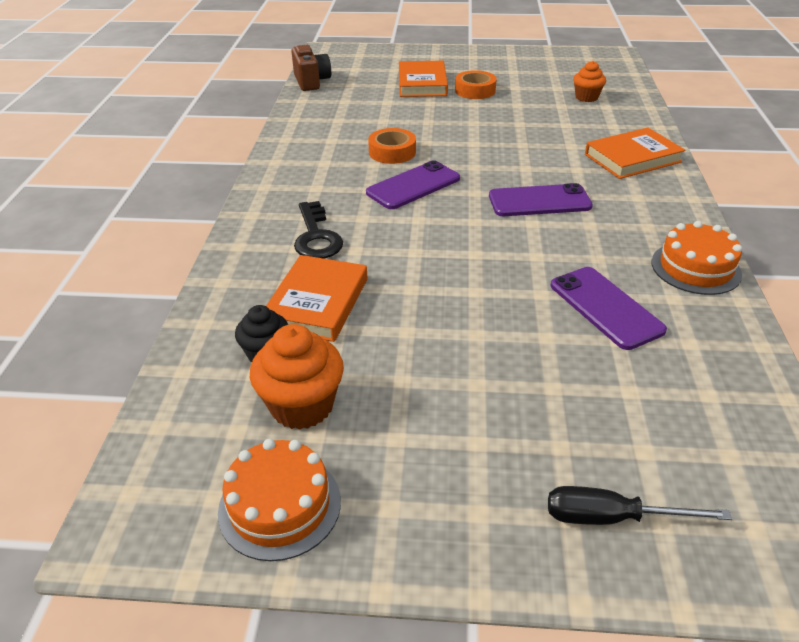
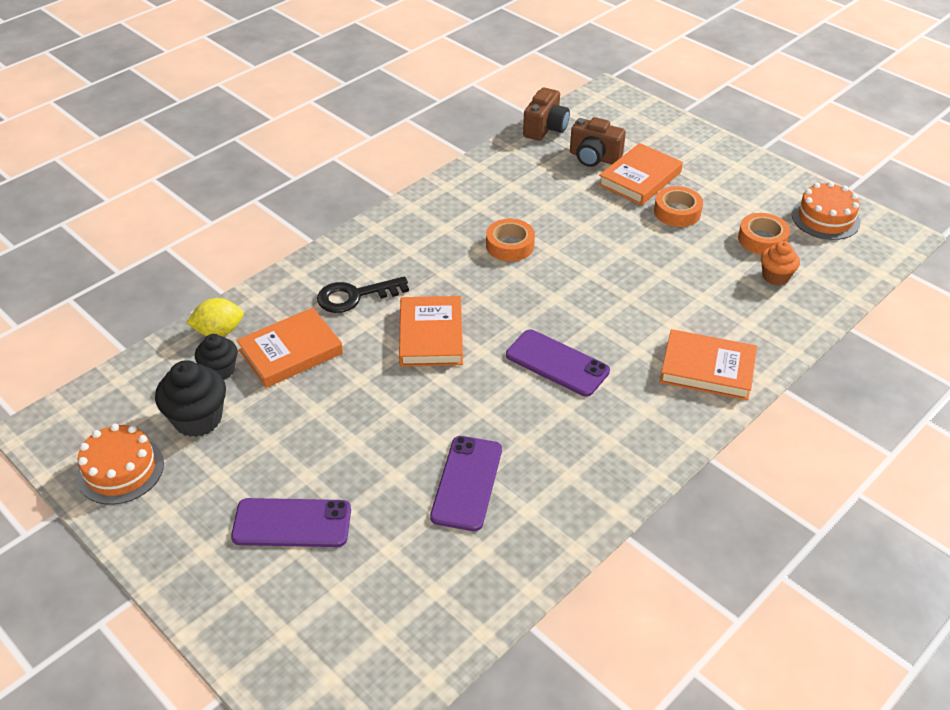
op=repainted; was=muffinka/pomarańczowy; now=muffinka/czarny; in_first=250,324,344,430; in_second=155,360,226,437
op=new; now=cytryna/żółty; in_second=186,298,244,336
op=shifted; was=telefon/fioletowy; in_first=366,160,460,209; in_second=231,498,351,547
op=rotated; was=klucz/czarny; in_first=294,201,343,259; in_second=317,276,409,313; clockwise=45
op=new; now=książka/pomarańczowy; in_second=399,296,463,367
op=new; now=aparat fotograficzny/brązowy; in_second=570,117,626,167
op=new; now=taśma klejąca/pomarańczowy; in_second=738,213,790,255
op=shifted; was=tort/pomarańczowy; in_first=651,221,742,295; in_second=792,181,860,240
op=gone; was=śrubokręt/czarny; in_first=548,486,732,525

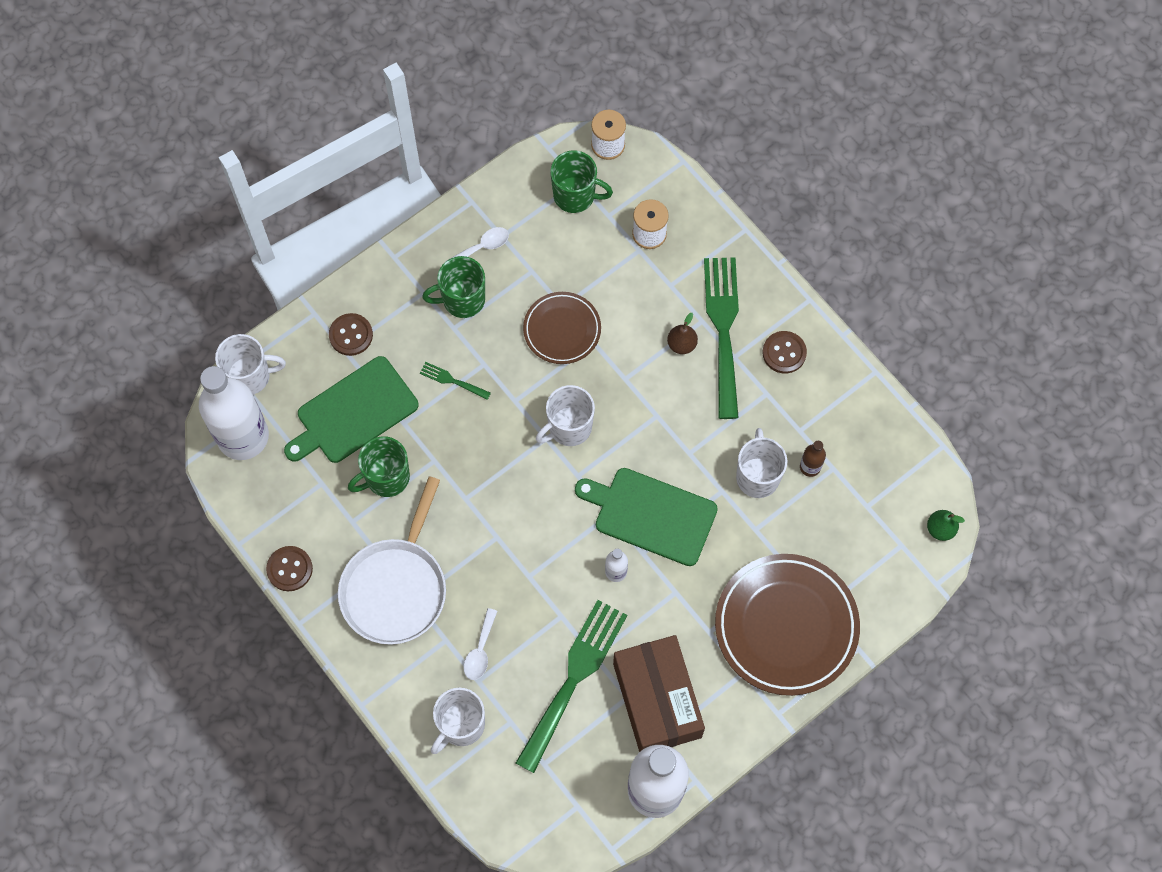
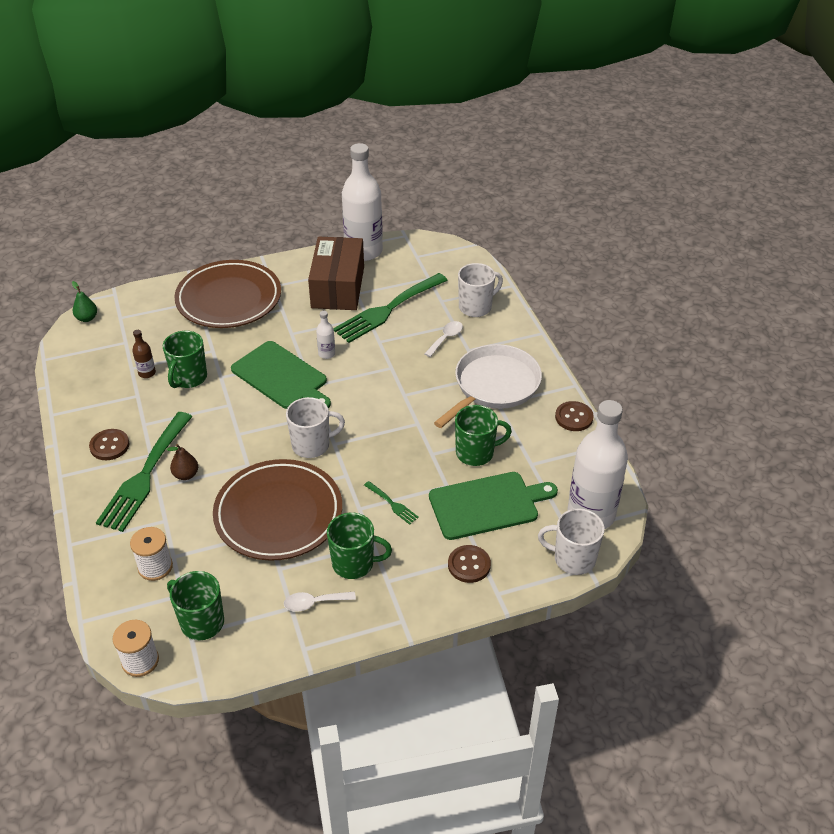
op=repainted; was=kubek/biały; now=kubek/zielony; in_first=736,428,788,498; in_second=163,331,207,388
op=scaled; was=talerz/brązowy; in_first=523,292,601,364; in_second=213,459,342,561; ratio=1.75

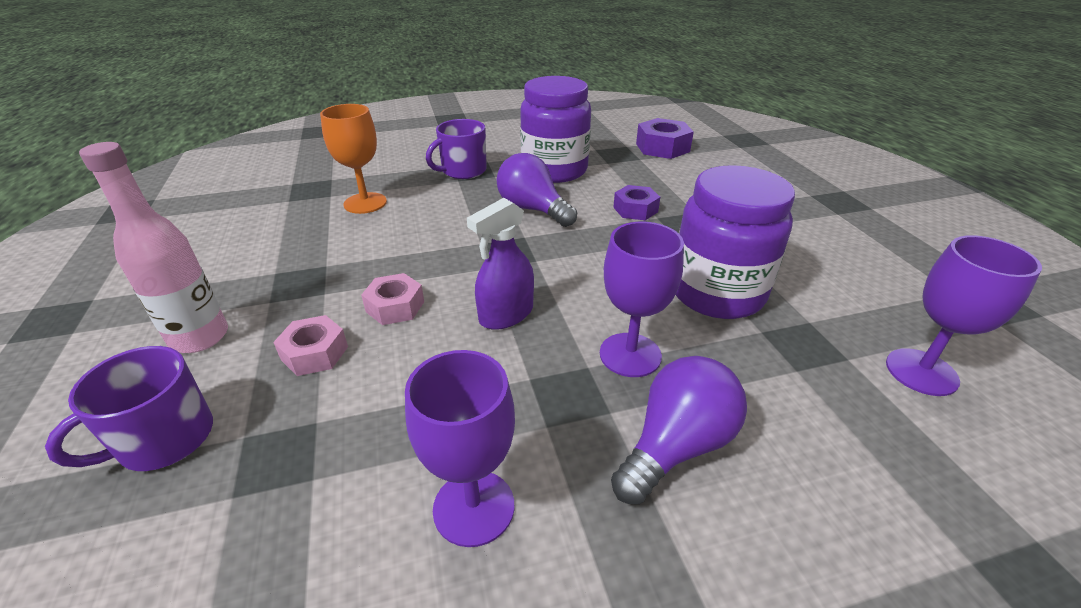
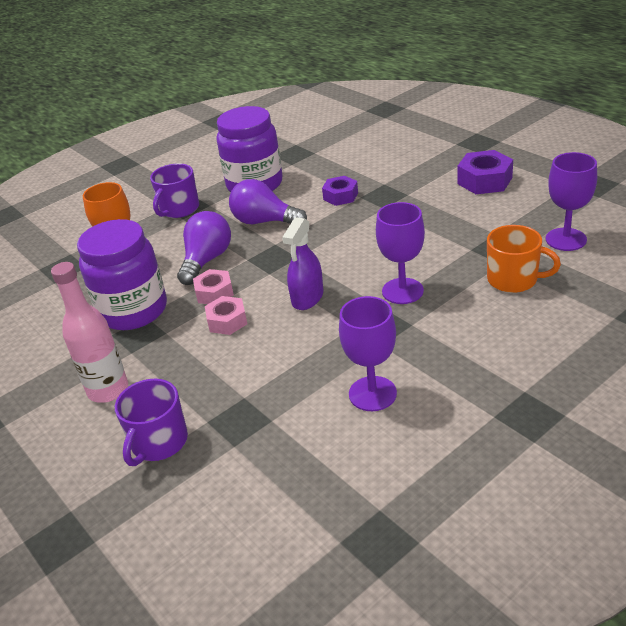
op=shifted; was=słoik/fioletowy; in_first=676,165,795,319; in_second=77,219,167,330
op=shifted; was=żarówka/fioletowy; in_first=611,356,747,505; in_second=177,211,231,285
op=shifted; was=nakrętka/różowy; in_first=273,315,348,376; in_second=193,269,234,304
op=shifted; was=nakrętka/fioletowy; in_first=636,118,694,159; in_second=457,150,513,194
op=new; now=kubek/pomarańczowy; in_second=487,225,561,293

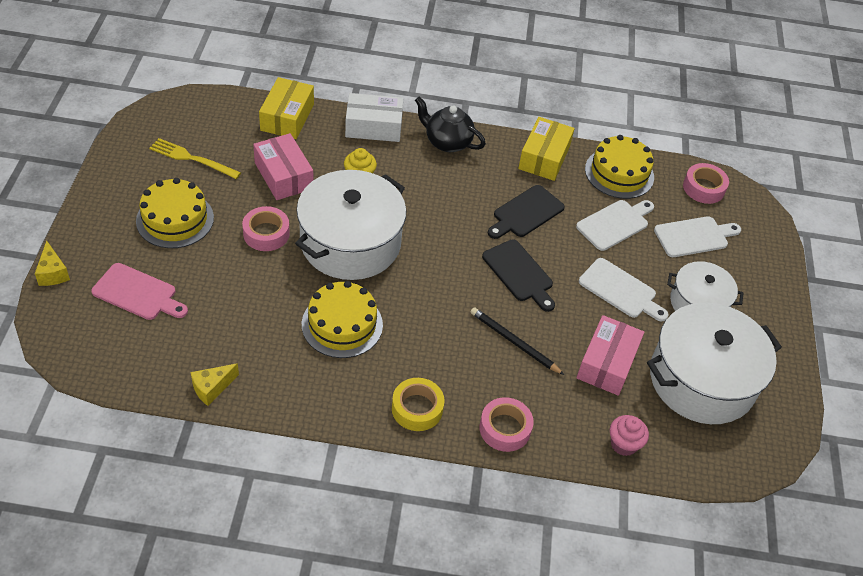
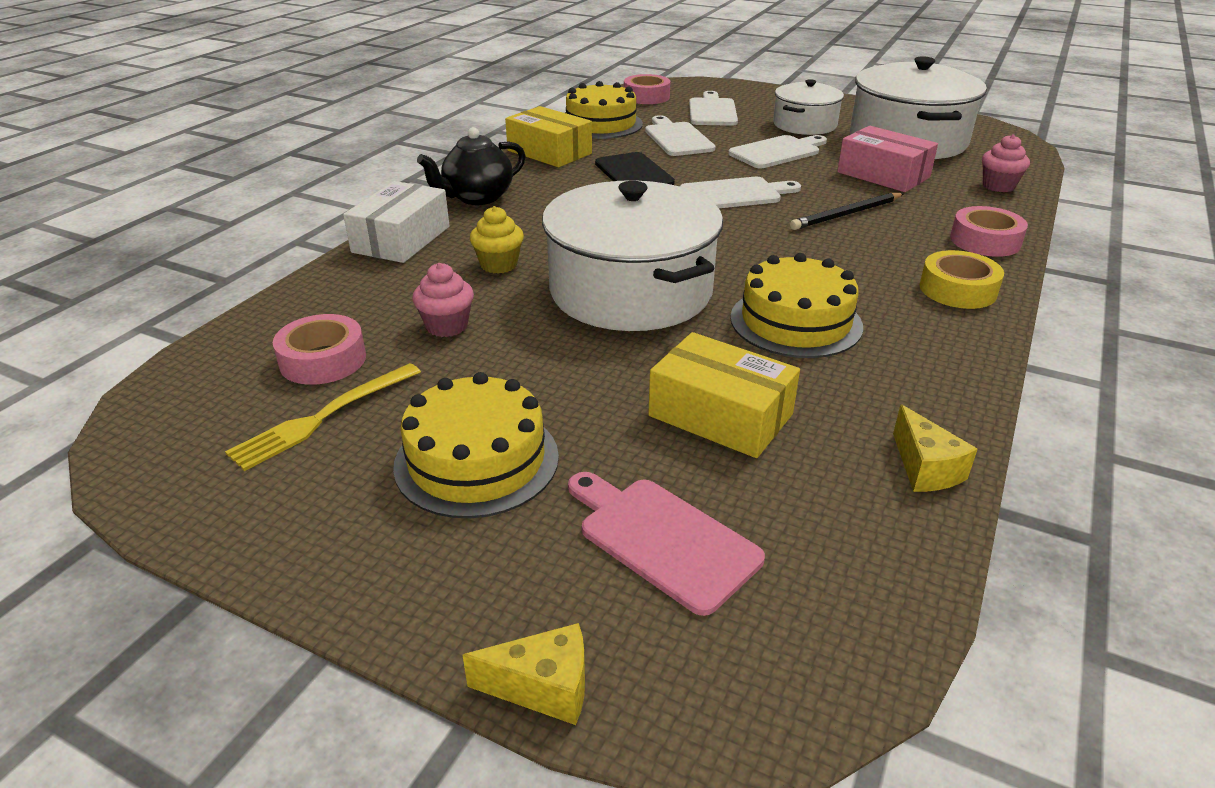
op=shifted; was=taśma klejąca/różowy; in_first=242,206,290,251; in_second=273,314,366,385
op=swapped; was=pudełko/różowy; now=muffinka/różowy; in_first=253,133,313,200; in_second=412,263,474,337
op=rotated; was=deska do krojenia/różowy; in_first=91,263,188,320; in_second=568,472,765,616; clockwise=-90
op=shifted; was=pudełko/żółty; in_first=259,77,314,139; in_second=648,332,800,458
op=repainted; was=deska do krojenia/czarny; now=deska do krojenia/biały; in_first=482,239,555,312; in_second=680,177,801,208

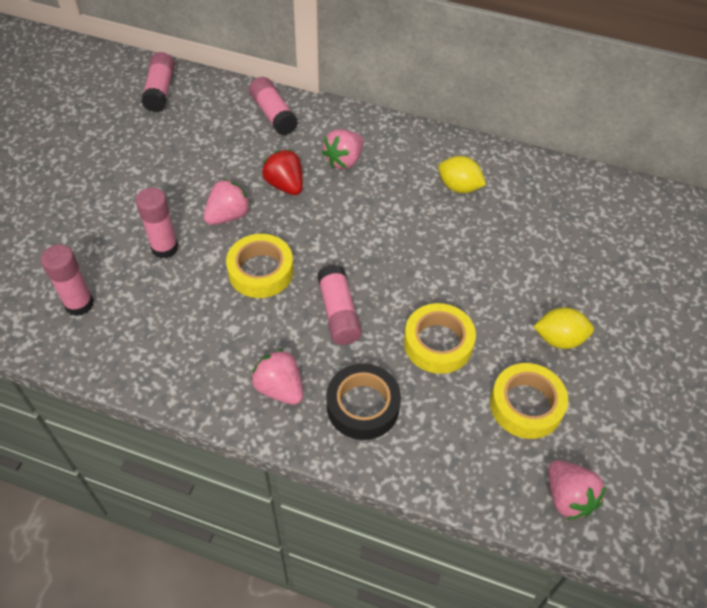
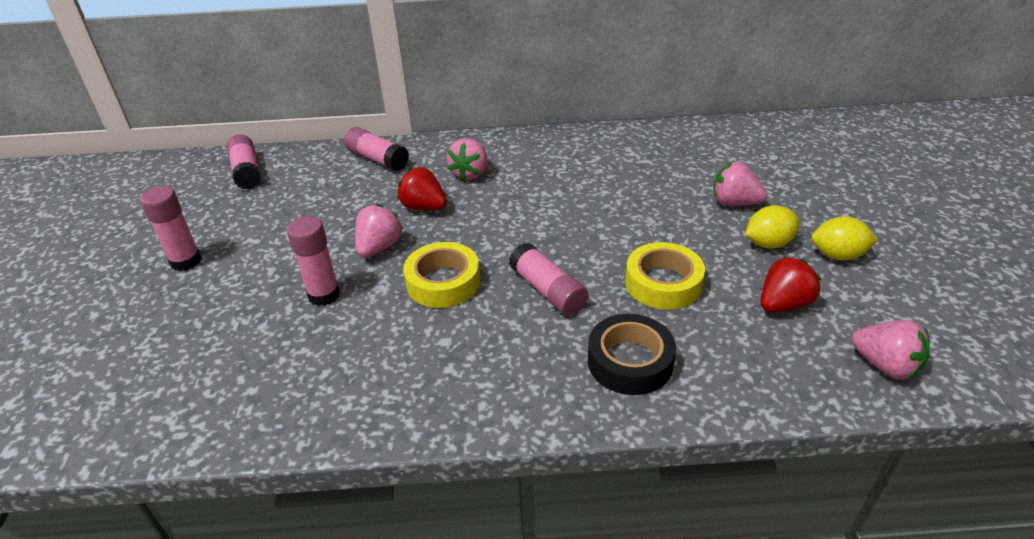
op=shifted; was=klej w sztyfcie/różowy; in_first=41,244,94,316; in_second=140,186,202,271
op=shifted; was=truskawka/różowy; in_first=251,349,303,405; in_second=713,162,767,206
op=swapped; was=taśma klejąca/żółty; now=truskawka/czerwony; in_first=490,363,568,439; in_second=760,256,821,312
op=shifted; was=cytryna/żółty; in_first=438,156,486,193; in_second=811,216,878,260

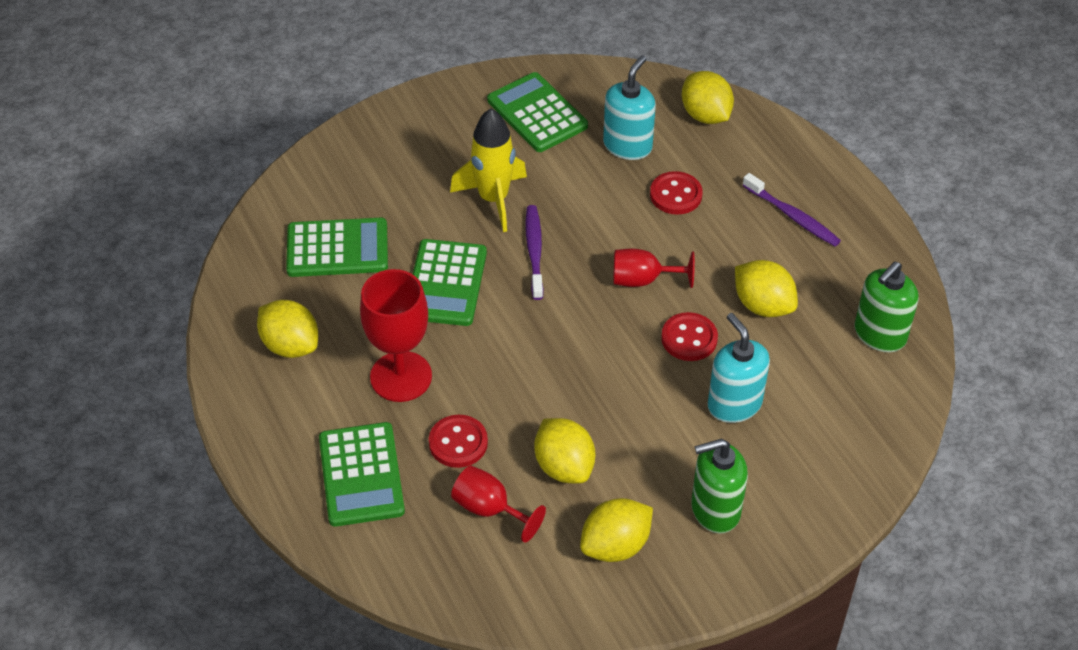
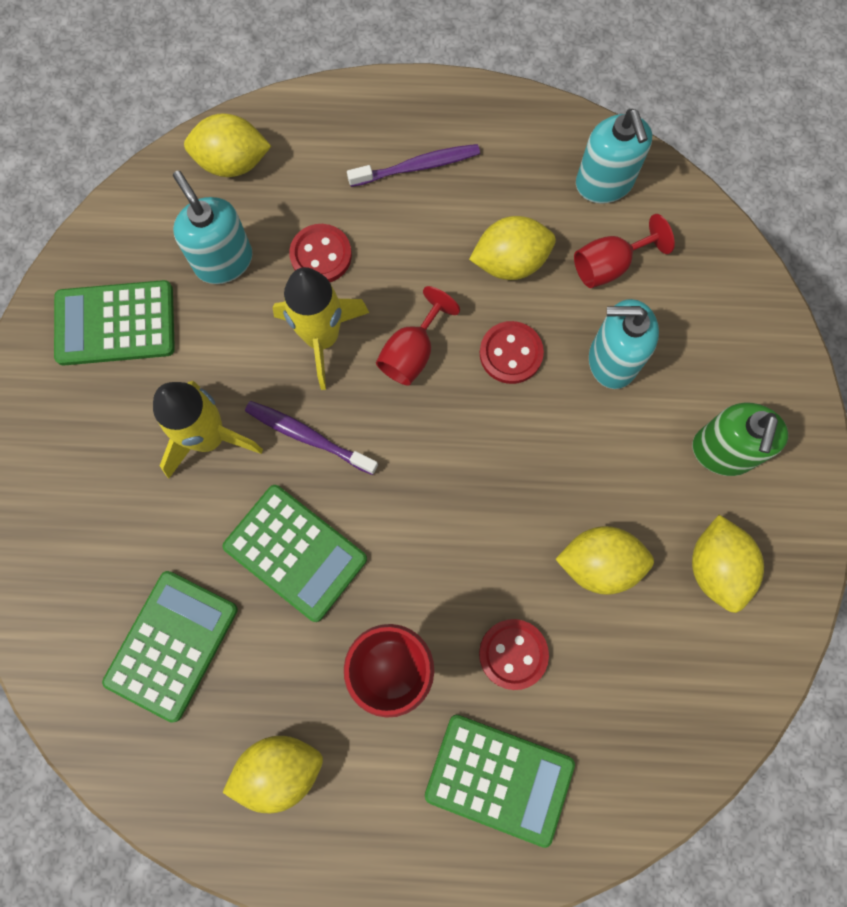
op=new; now=rakieta/żółty; in_second=273,267,369,390
op=shifted; was=kielich/czerwony; in_first=451,466,546,543; in_second=574,214,675,288
op=repainted; was=dozownik mydła/zielony; now=dozownik mydła/turkusowy; in_first=854,262,919,352; in_second=576,109,652,204

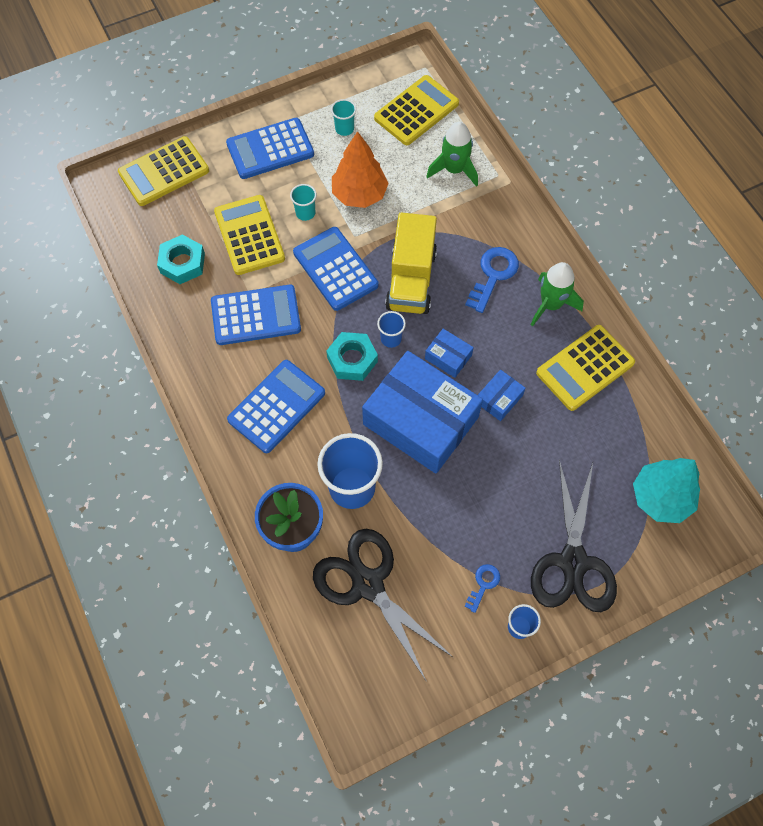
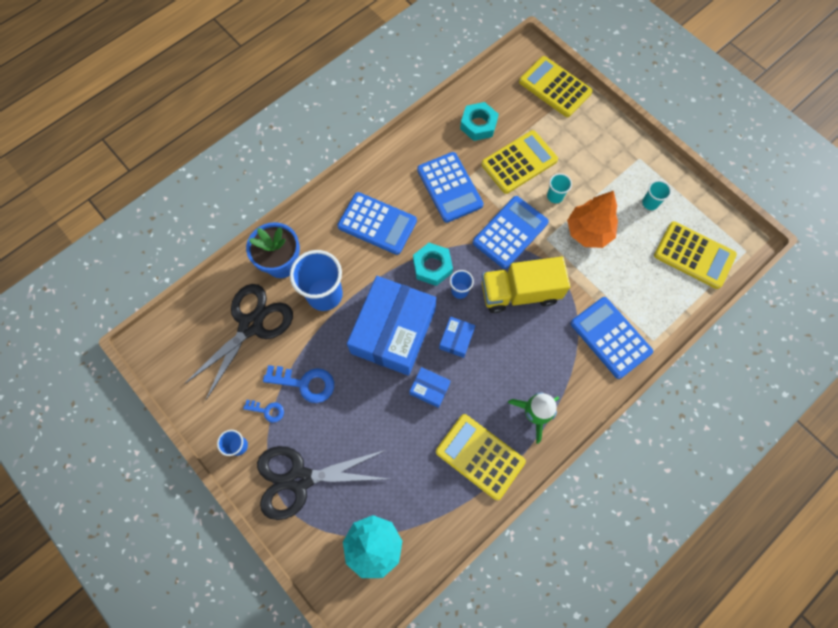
op=shifted; was=klucz/niebieski; in_first=465,247,519,313; in_second=263,365,334,403
op=shifted; was=kalkulator/niebieski; in_first=226,118,314,179; in_second=570,297,653,379
op=gone; was=rakieta/zielony; in_first=426,122,478,187

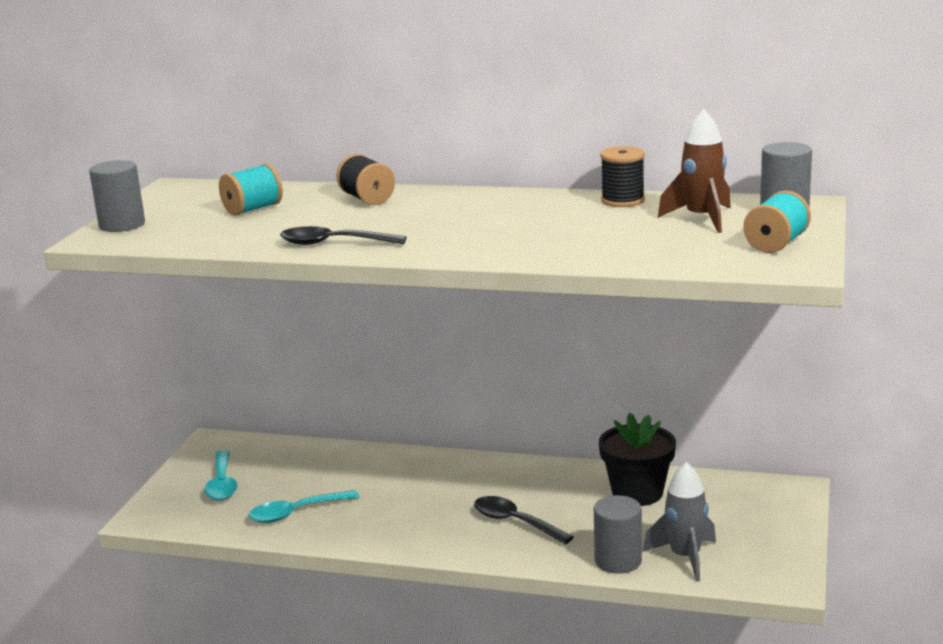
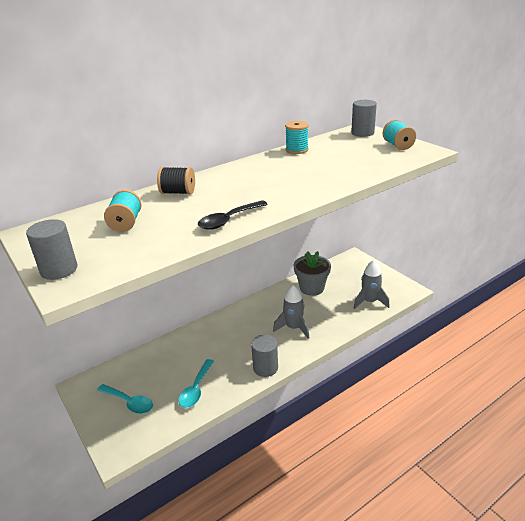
op=shifted; was=walec/szary; in_first=594,495,642,574; in_second=251,335,278,377
op=swapped; was=łyżka/czarny; now=rakieta/szary; in_first=474,496,573,544; in_second=273,285,309,339
op=repainted; was=szpulka/czarny; now=szpulka/turkusowy; in_first=600,146,645,207; in_second=285,121,309,154
op=repainted; was=doniczka/czarny; now=doniczka/szary; in_first=599,412,676,506; in_second=294,251,331,296
op=gone; was=rakieta/brązowy; in_first=658,109,731,233

